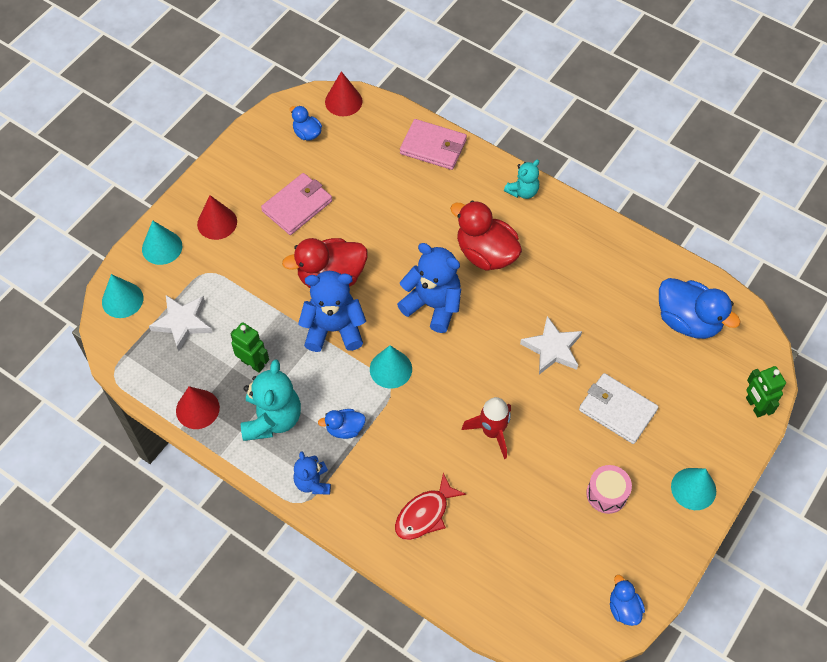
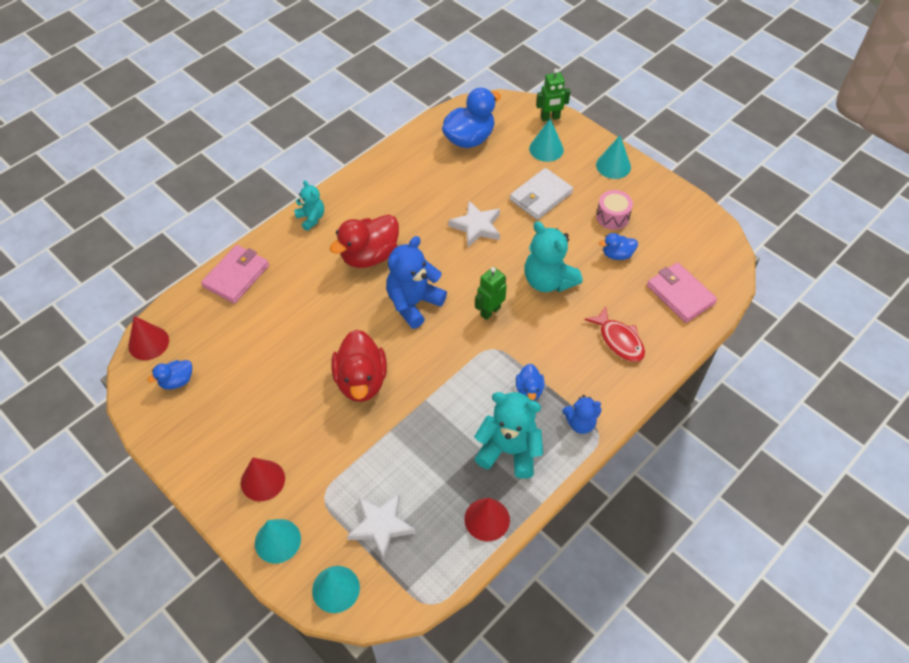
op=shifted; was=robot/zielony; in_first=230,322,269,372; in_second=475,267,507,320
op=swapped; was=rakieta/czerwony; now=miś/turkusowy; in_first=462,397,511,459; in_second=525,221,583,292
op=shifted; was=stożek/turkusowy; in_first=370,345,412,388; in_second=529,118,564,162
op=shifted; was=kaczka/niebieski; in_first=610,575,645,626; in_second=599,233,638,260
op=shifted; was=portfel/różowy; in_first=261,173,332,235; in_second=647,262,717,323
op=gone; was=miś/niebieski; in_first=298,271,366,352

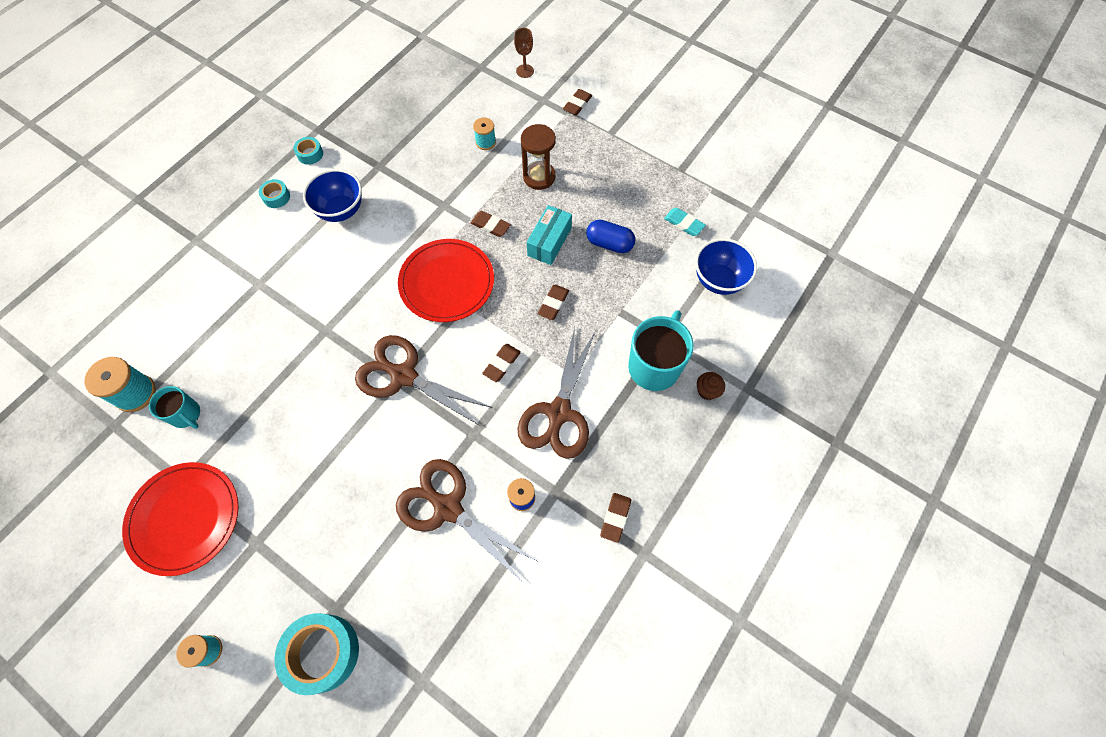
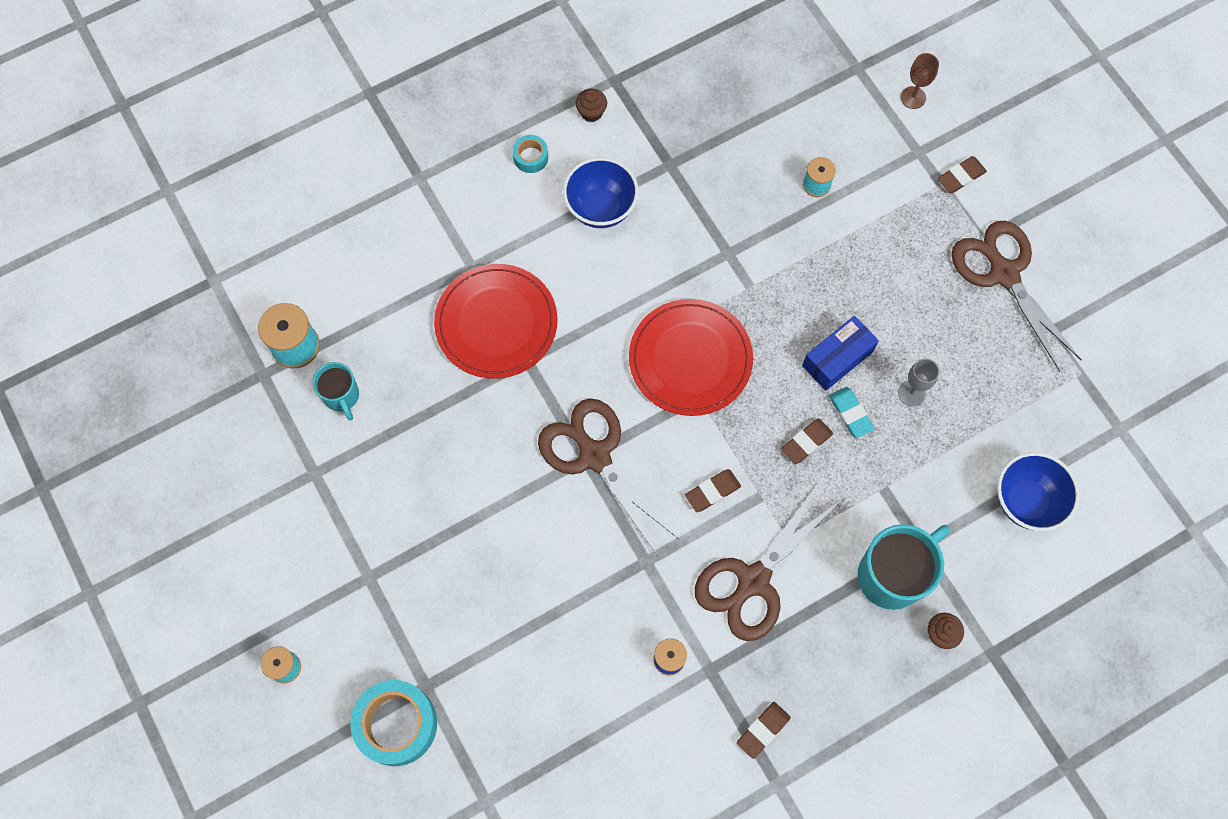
op=shifted; was=talerz/czerwony; in_first=122,462,239,576; in_second=434,264,558,379
op=swapped; was=taśma klejąca/turkusowy; now=muffinka/brązowy; in_first=293,137,323,165; in_second=575,88,607,122
op=repainted; was=pudełko/turkusowy; now=pudełko/niebieski; in_first=527,205,572,265; in_second=802,316,879,391
op=shifted; was=gumka do mazania/turkusowy; in_first=664,208,706,236; in_second=829,387,875,438
op=swapped; was=kapsułka/niebieski; now=kielich/szary; in_first=586,220,635,253; in_second=898,359,939,406
op=shifted; was=nożyczki/brązowy; in_first=396,459,537,581; in_second=952,221,1081,372
op=gone; was=gumka do mazania/brązowy; in_first=471,211,511,237
op=gone; was=klepsydra/brązowy; in_first=521,124,556,190

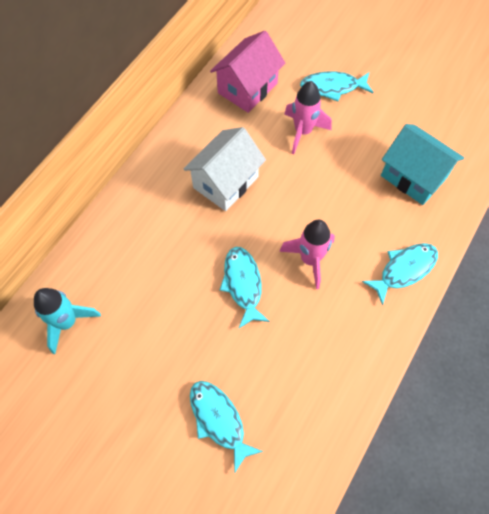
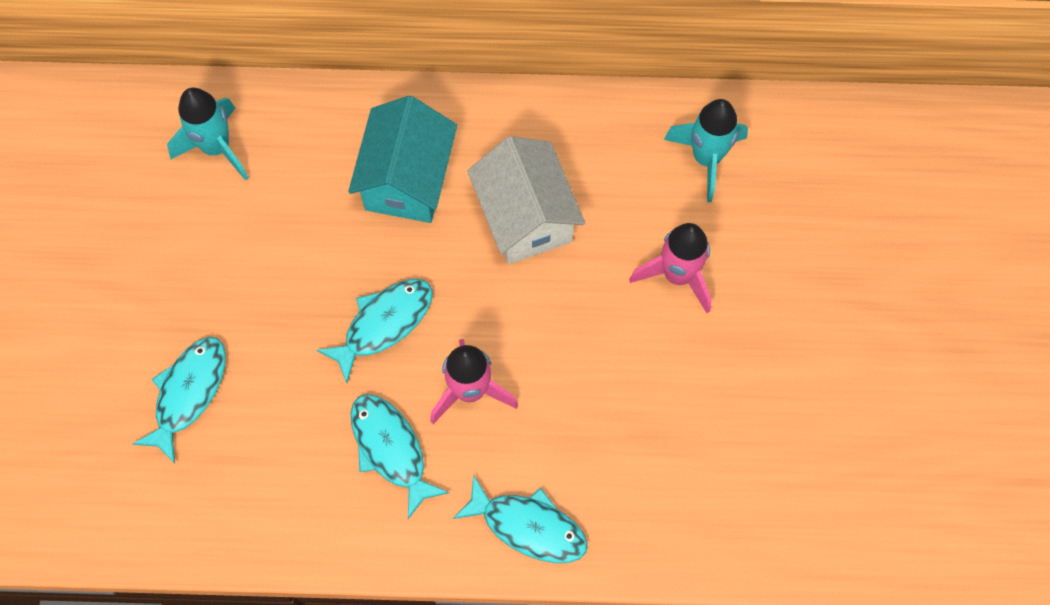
op=shifted; was=domek/turkusowy; in_first=381,124,464,205; in_second=348,96,457,223
op=shifted; was=ryba/turkusowy; in_first=300,71,374,101; in_second=351,394,450,519
op=rotated; was=domek/biały; in_first=184,127,266,211; in_second=467,136,585,264; clockwise=60
op=swapped; was=domek/różowy; now=rakieta/turkusowy; in_first=210,31,285,113; in_second=664,99,748,202

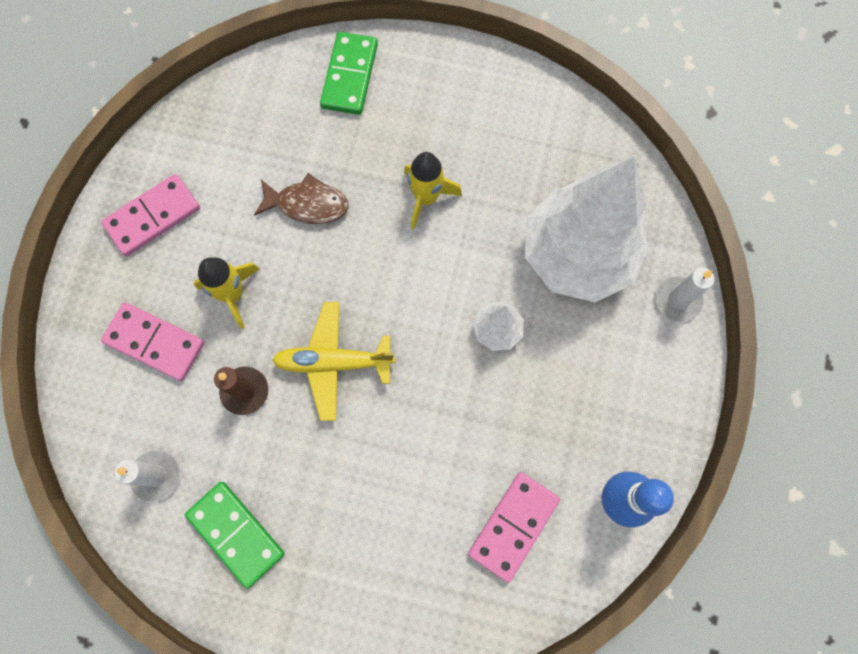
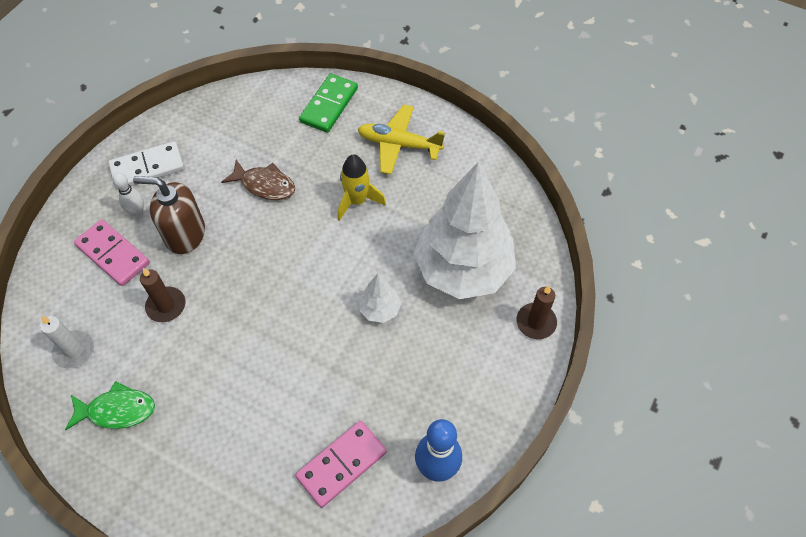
op=swapped; was=kostka domina/zielony; now=ryba/zielony; in_first=185,482,284,589; in_second=65,381,155,430
op=repainted; was=kostka domina/różowy; now=kostka domina/biały; in_first=101,174,200,256; in_second=108,141,184,190
op=new; now=kręgiel/biały; in_second=113,173,144,217
op=swapped; was=rakieta/żółty; now=dozownik mydła/brązowy; in_first=194,257,260,329; in_second=133,176,205,254
op=shifted; was=samolot/żółty; in_first=272,302,395,421; in_second=358,105,445,174
op=repainted; was=świeca/biały; now=świeca/brązowy; in_first=656,268,715,322; in_second=516,286,557,339

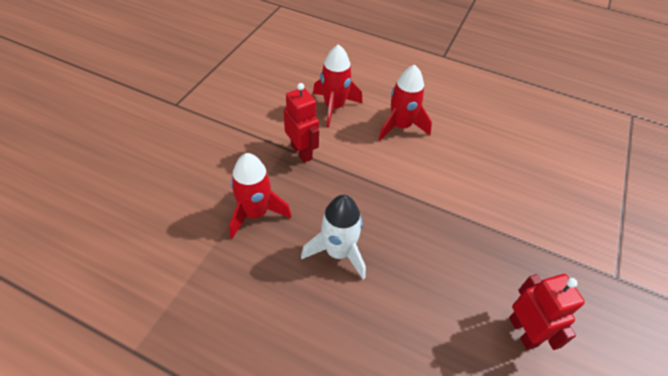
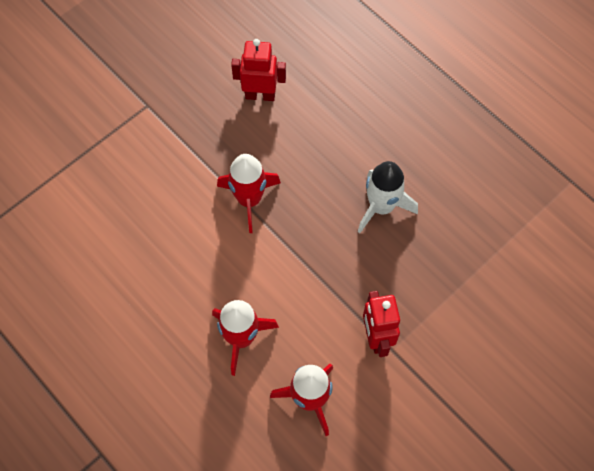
op=shifted; was=rakieta/czerwony; in_first=229,153,291,239; in_second=217,154,281,233
op=rotated; was=robot/czerwony; in_first=509,274,585,350; in_second=231,39,286,101; clockwise=90

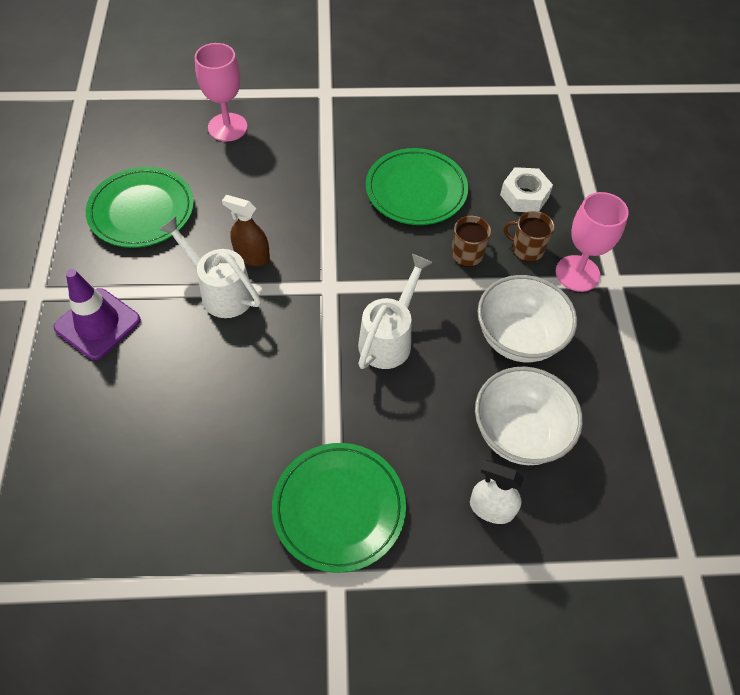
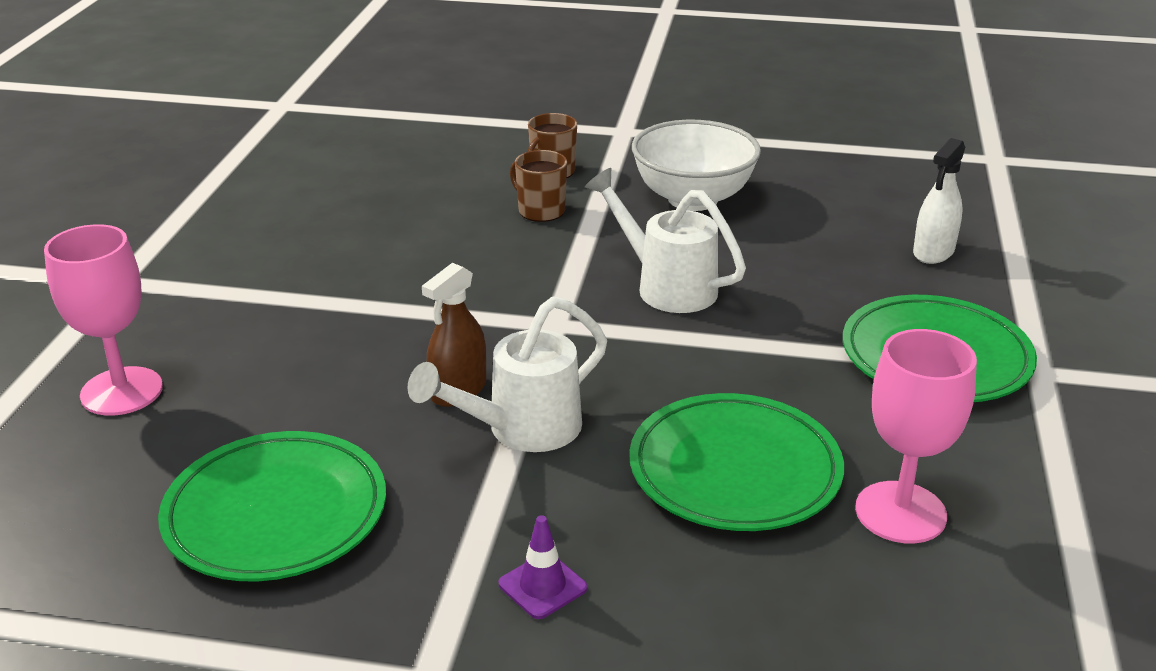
op=scaled; was=pachołek/fioletowy; in_first=53,269,141,360; in_second=499,515,587,619; ratio=0.52
op=shifted; was=talerz/zielony; in_first=366,148,468,225; in_second=630,393,844,531
op=shifted; was=kielich/różowy; in_first=555,192,629,292; in_second=855,329,977,543
op=gone; was=miska/biały; in_first=475,366,583,465
op=gone; was=nakrętka/biały; in_first=500,167,553,212

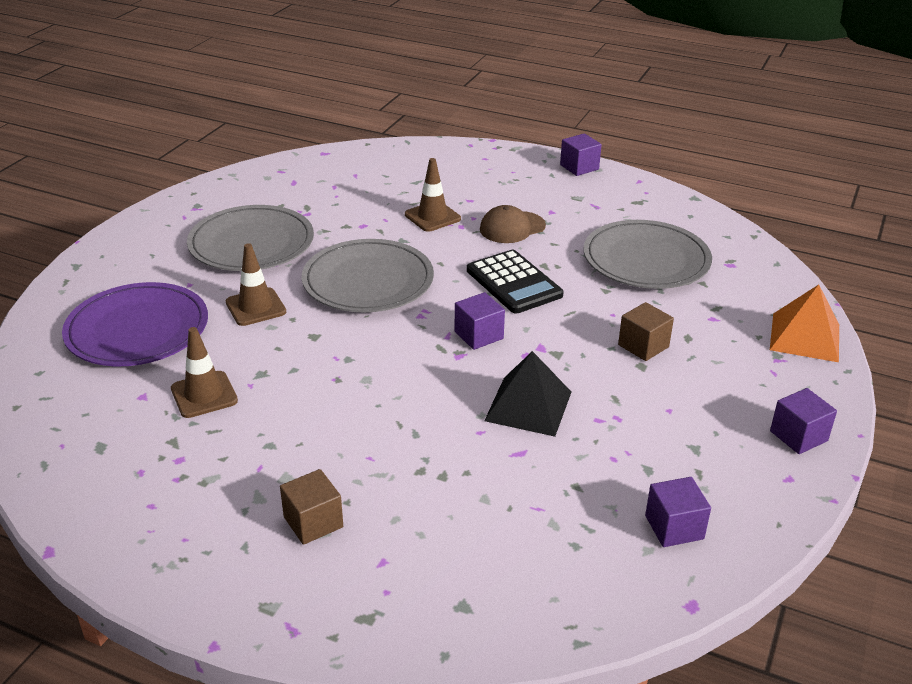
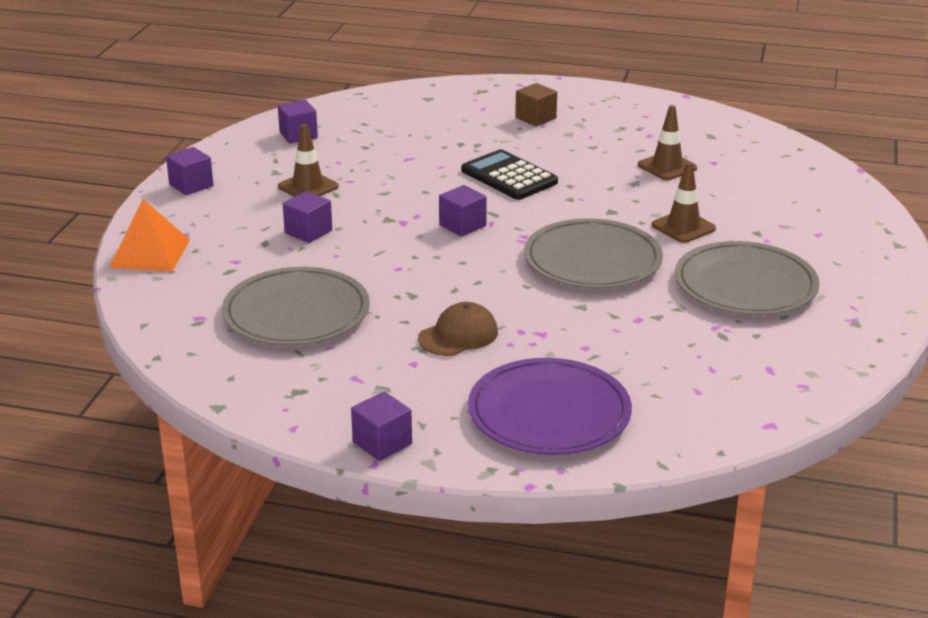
op=shifted; was=pachołek/brązowy; in_first=405,158,461,232; in_second=278,124,339,197
op=repainted; was=sześcian/brązowy; now=sześcian/fioletowy; in_first=618,302,674,361; in_second=283,191,332,243
op=shifted; was=kalkulator/czarny; in_first=467,250,564,314; in_second=461,149,558,200
op=shifted; was=talerz/fioletowy; in_first=62,282,208,366; in_second=468,358,632,455
op=gone; was=piramida/czarny; in_first=484,351,571,437

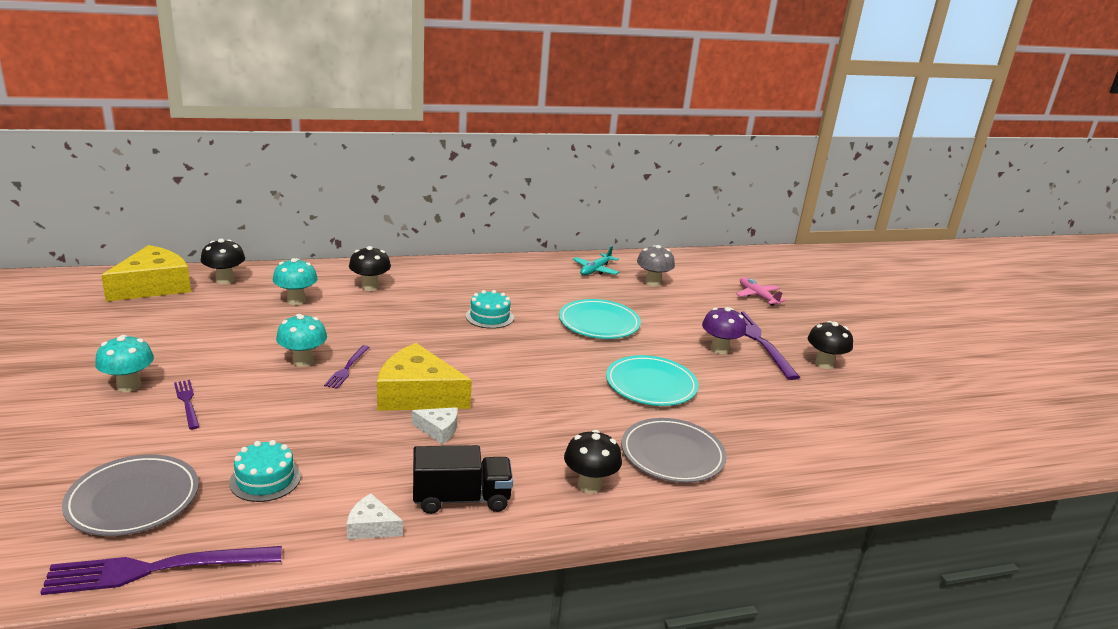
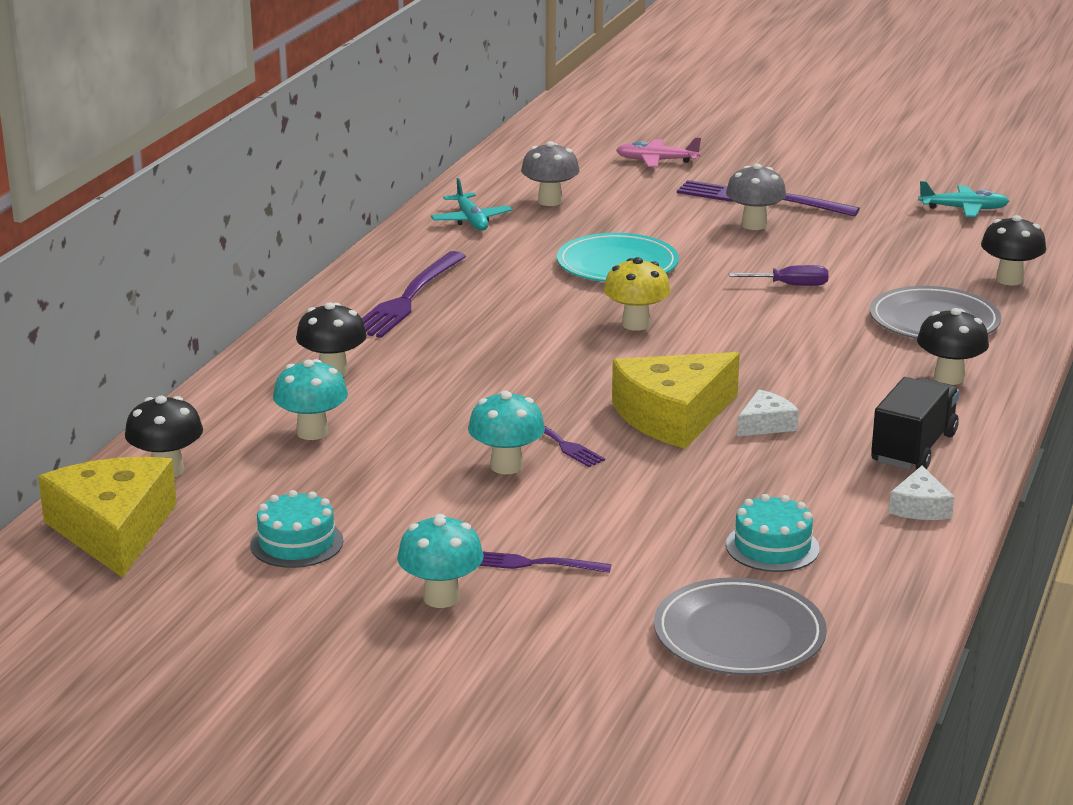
op=shifted; was=tort/turkusowy; in_first=466,290,514,329; in_second=250,490,344,568
op=shifted; was=widelec/fioletowy; in_first=40,546,282,595; in_second=362,251,466,338
op=new; now=grzyb/żółty; in_second=604,257,671,331
op=repainted; was=grzyb/fioletowy; now=grzyb/szary; in_first=702,307,746,354; in_second=726,164,786,230
op=swapped; was=talerz/turkusowy; now=śrubokręt/fioletowy; in_first=606,355,699,406; in_second=729,265,829,286
op=rotated; was=ser/biały; in_first=347,493,403,540; in_second=889,466,954,520; clockwise=-45
op=new; now=samolot/turkusowy; in_second=918,181,1010,217
op=shifted; was=grzyb/czarny; in_first=808,321,853,369; in_second=981,215,1046,286

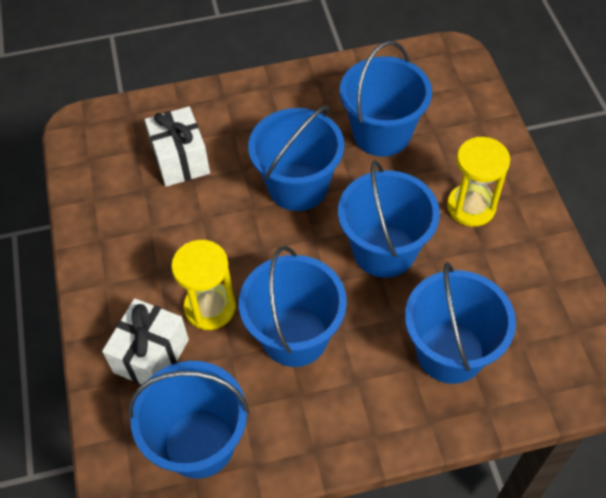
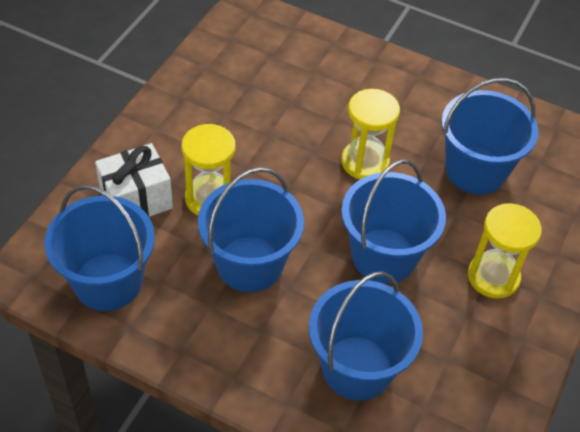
op=swapped; was=wiadro/niebieski; now=klepsydra/żółty; in_first=248,105,344,211; in_second=341,89,400,179
op=gone; was=prezent/biały; in_first=145,106,210,187

